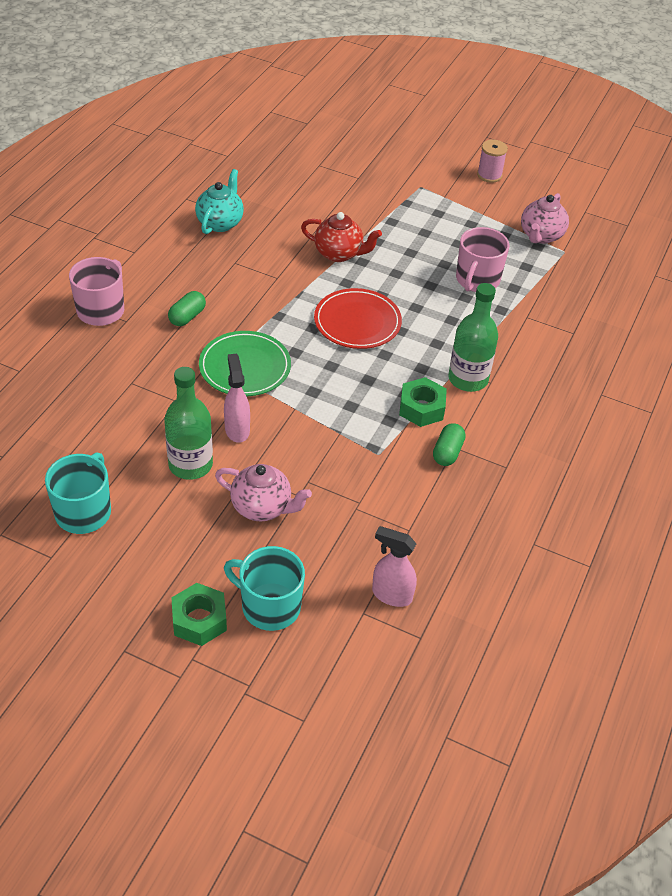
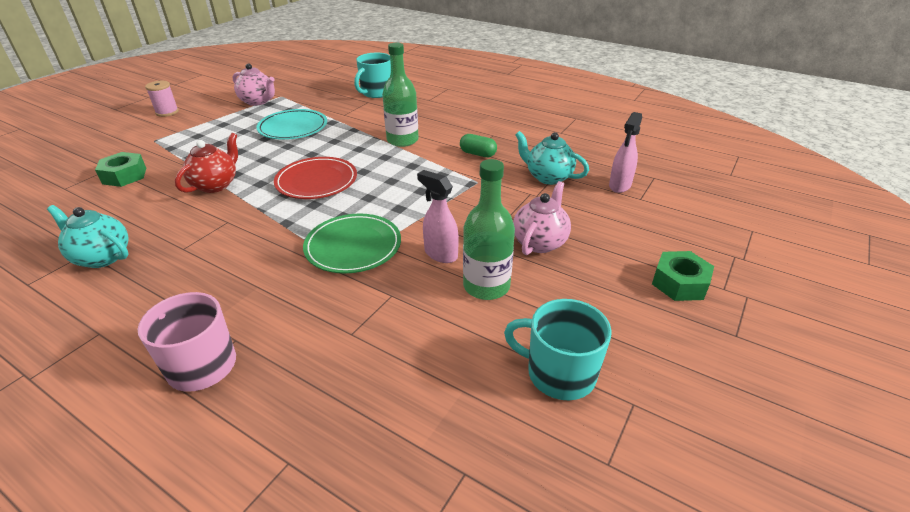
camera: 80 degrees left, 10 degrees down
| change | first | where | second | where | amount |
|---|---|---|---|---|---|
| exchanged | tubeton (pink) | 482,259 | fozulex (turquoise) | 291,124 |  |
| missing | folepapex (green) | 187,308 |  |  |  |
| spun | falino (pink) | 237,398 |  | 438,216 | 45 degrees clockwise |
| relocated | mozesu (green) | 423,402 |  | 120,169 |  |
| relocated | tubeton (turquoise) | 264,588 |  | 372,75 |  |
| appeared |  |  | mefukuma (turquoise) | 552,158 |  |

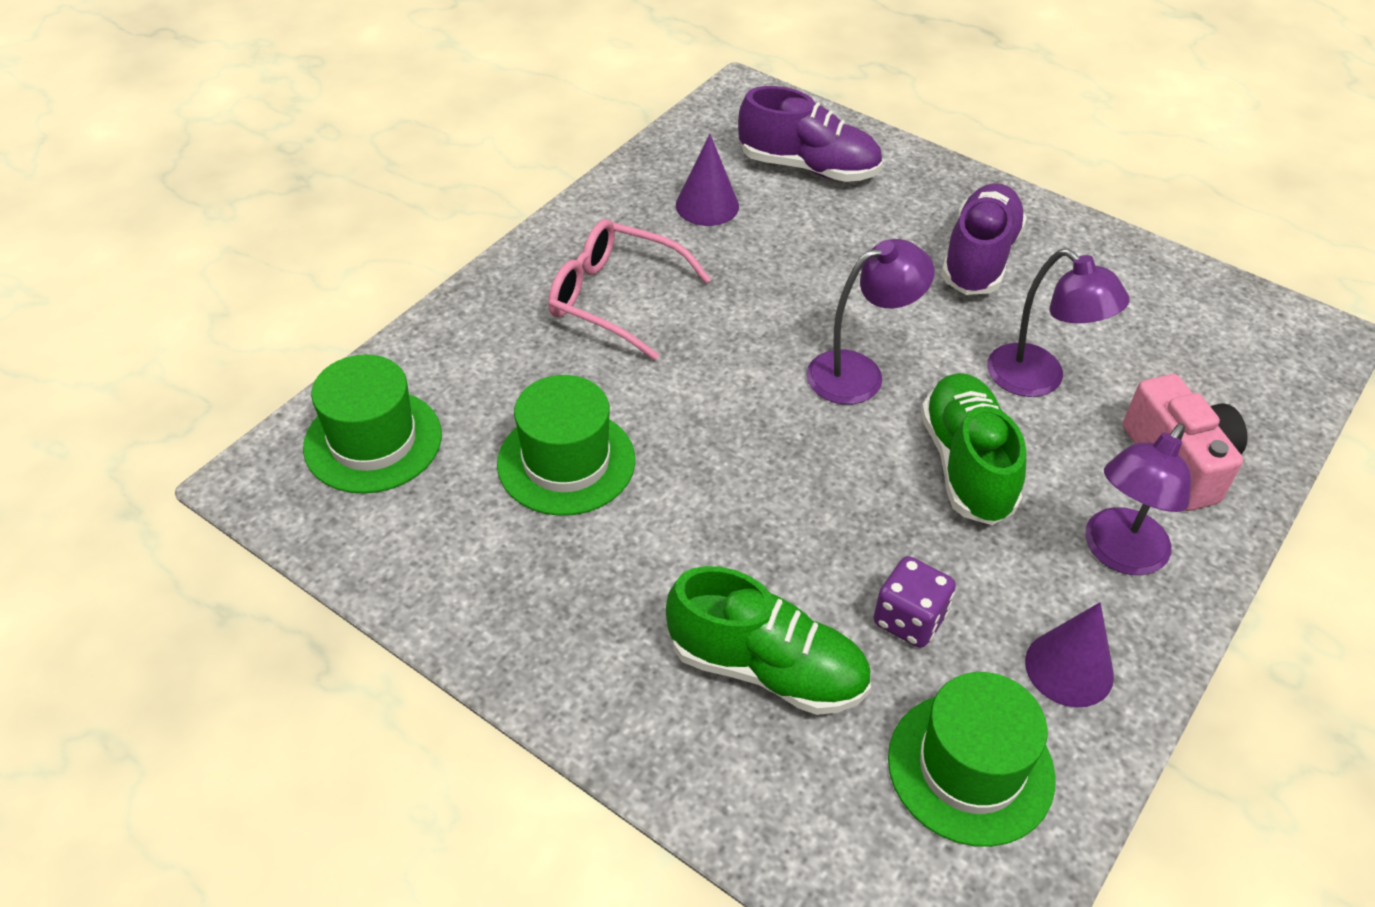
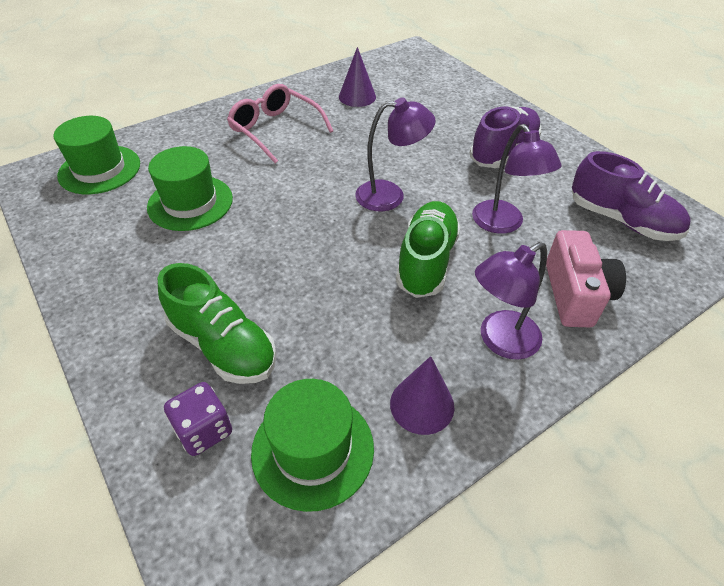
camera: 20 degrees right, 0 degrees up
| change | first | where | second | where | amount |
|---|---|---|---|---|---|
| relocated | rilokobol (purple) | 810,134 |  | 631,196 |  |
| relocated | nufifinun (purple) | 914,602 |  | 198,419 |  |

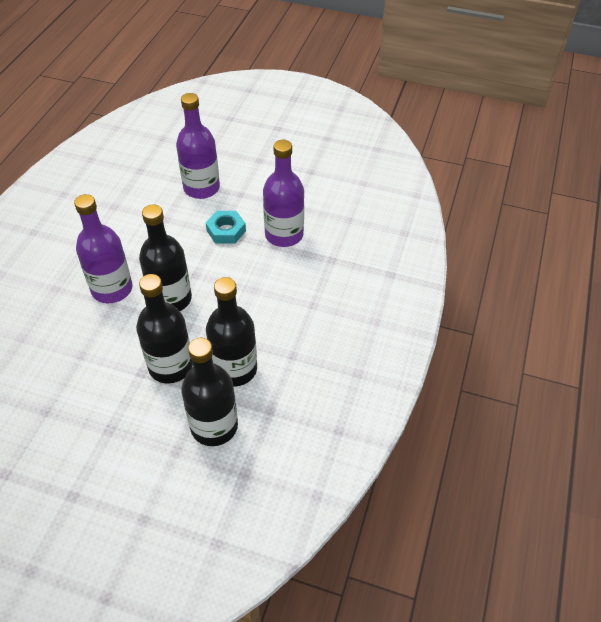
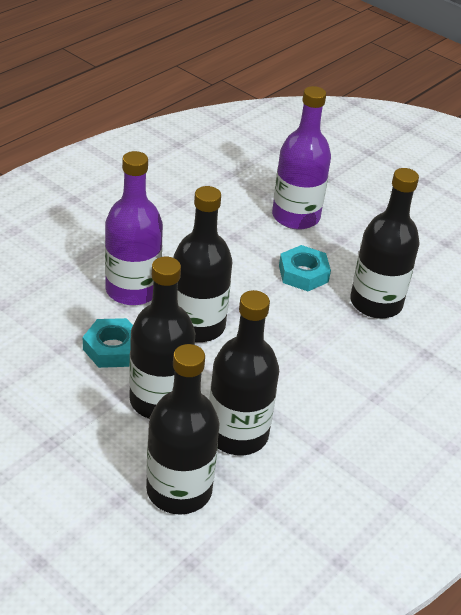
camera: 20 degrees right, 10 degrees down
| change | first | where | second | where | amount |
|---|---|---|---|---|---|
| colour | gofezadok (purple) | 283,193 | gofezadok (black) | 385,243 |  |
| appeared |  |  | mozesu (turquoise) | 108,343 |  |

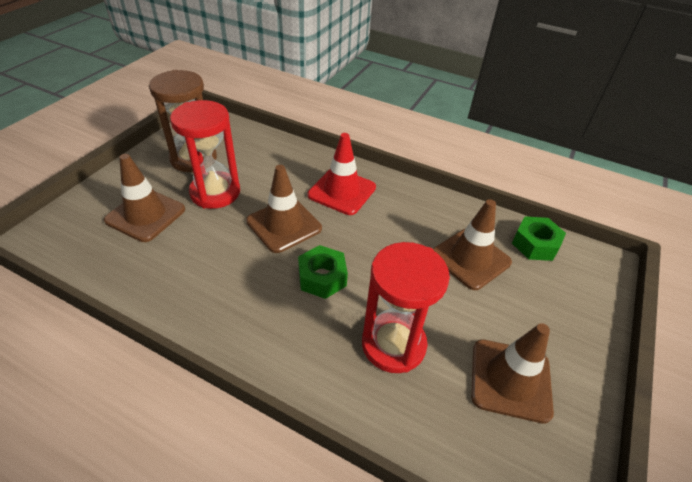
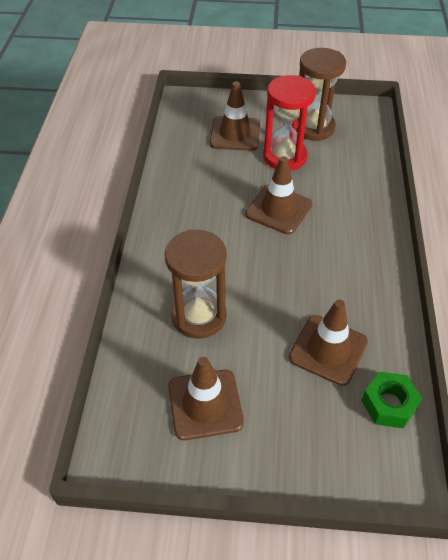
camera: 70 degrees right, 5 degrees up
| change | first | where | second | where | amount |
|---|---|---|---|---|---|
| missing | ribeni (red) | 342,174 |  |  |  |
| colour | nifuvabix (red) | 406,307 | nifuvabix (brown) | 196,284 |  |
| missing | mozesu (green) | 323,272 |  |  |  |

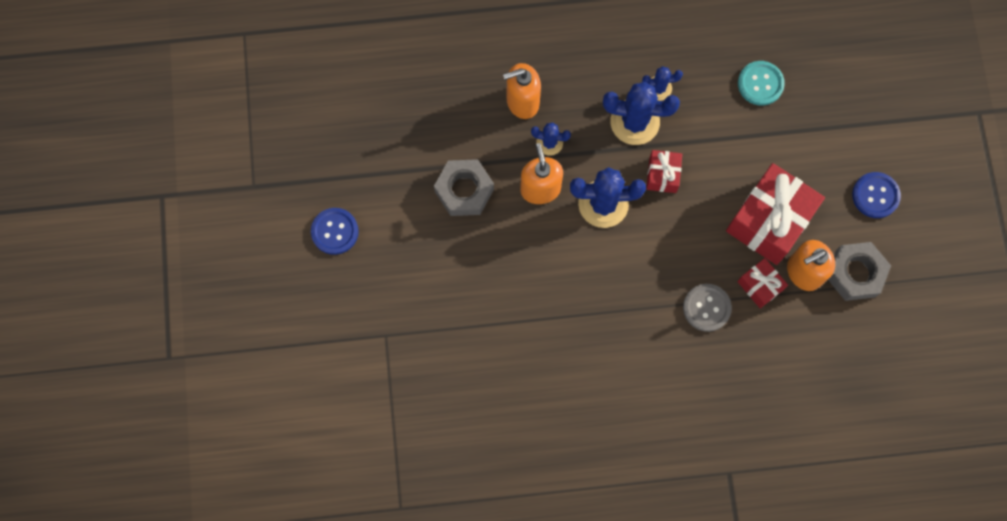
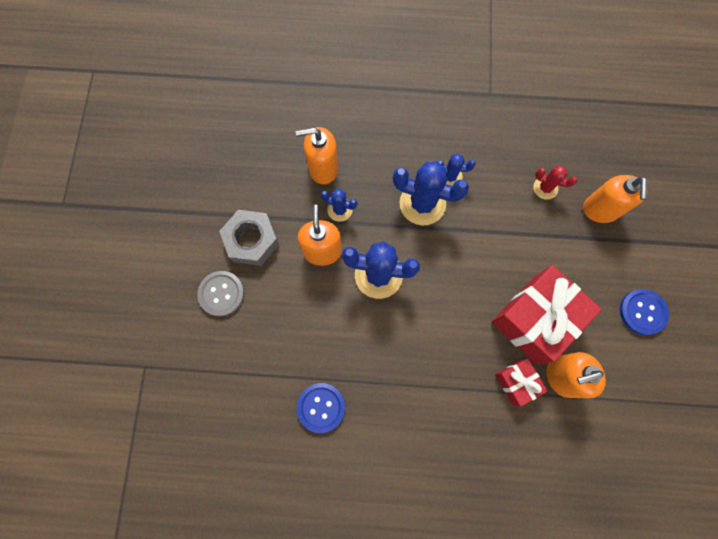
camera: 10 degrees right, 0 degrees up
| change | first | where | second | where | amount |
|---|---|---|---|---|---|
| exchanged | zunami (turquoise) | 761,83 | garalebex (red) | 555,183 |  |
| missing | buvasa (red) | 664,171 |  |  |  |
| relocated | zunami (blue) | 335,231 |  | 321,408 |  |
| missing | mozesu (grey) | 859,271 |  |  |  |
| relocated | zunami (grey) | 707,308 |  | 220,293 |  |
| appeared |  |  | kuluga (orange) | 615,199 |  |

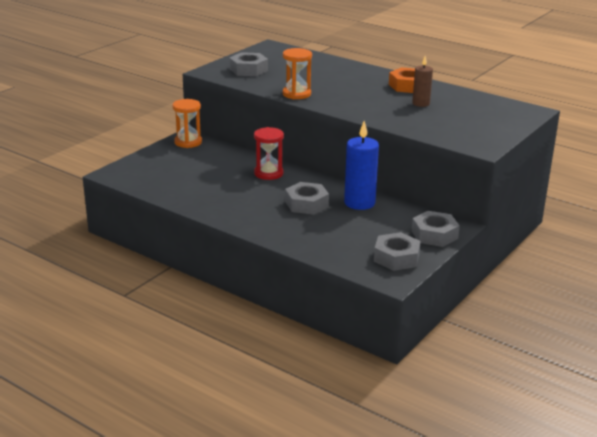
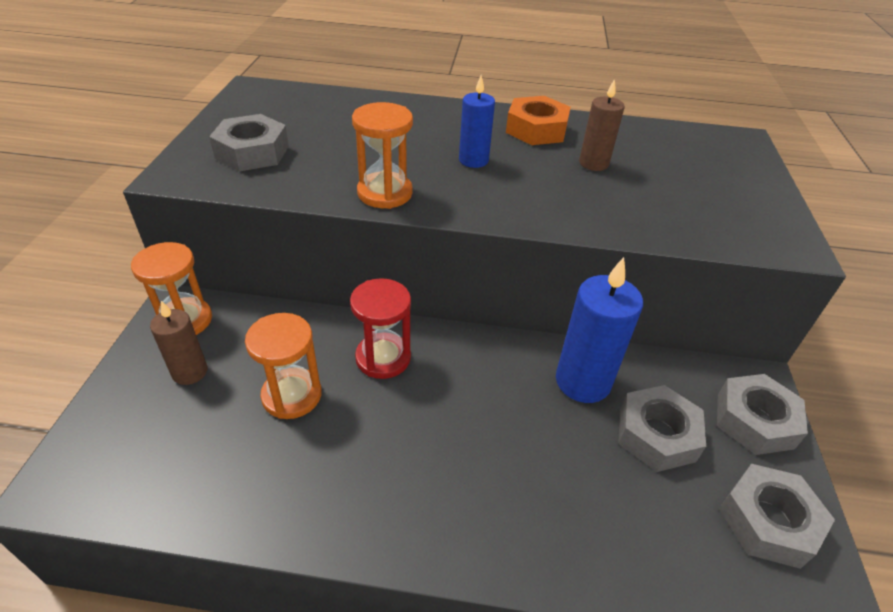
camera: 30 degrees left, 15 degrees up
| change | first | where | second | where | amount |
|---|---|---|---|---|---|
| relocated | mozesu (grey) | 307,198 |  | 662,428 |  |
| appeared |  |  | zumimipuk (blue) | 477,121 |  |
| appeared |  |  | zumimipuk (brown) | 179,343 |  |
| appeared |  |  | nifuvabix (orange) | 283,366 |  |

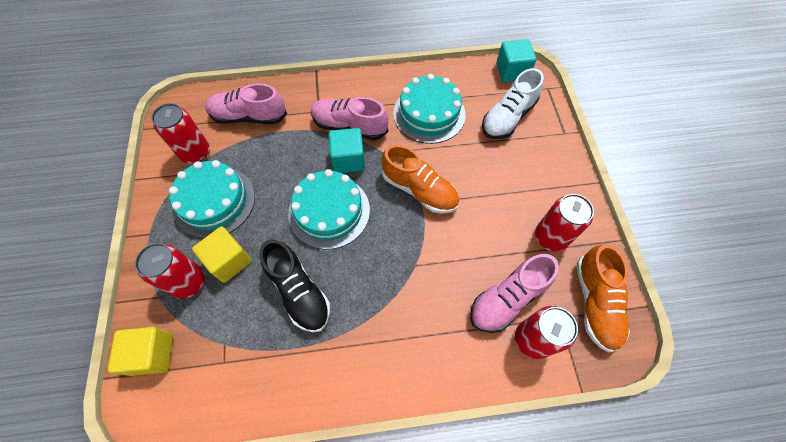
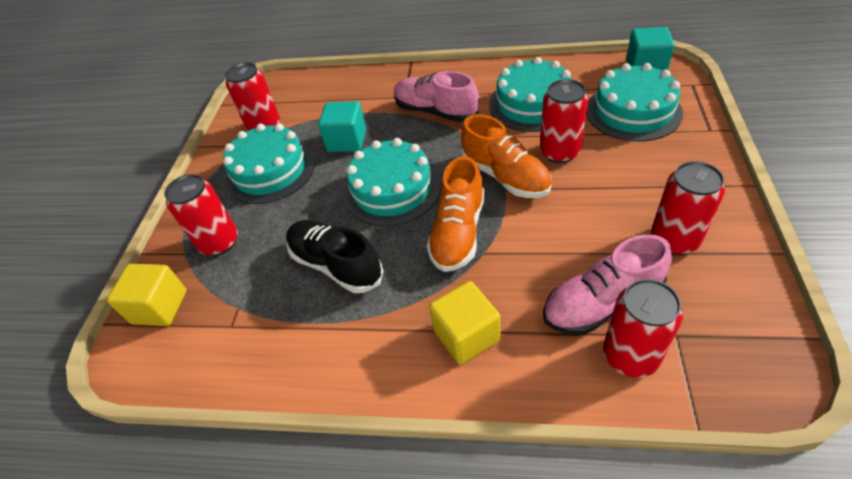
camera: 20 degrees right, 15 degrees down
| change | first | where | second | where | amount |
|---|---|---|---|---|---|
| exchanged | rilokobol (white) | 513,103 | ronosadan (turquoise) | 634,102 |  |
| missing | rilokobol (pink) | 246,103 |  |  |  |
| relocated | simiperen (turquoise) | 347,150 |  | 342,126 |  |
| relocated | simiperen (yellow) | 222,255 |  | 464,322 |  |
| spun | rilokobol (black) | 294,286 |  | 335,256 | 150 degrees clockwise |
| relocated | rilokobol (orange) | 603,298 |  | 456,214 |  |
| appeared |  |  | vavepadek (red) | 564,121 |  |

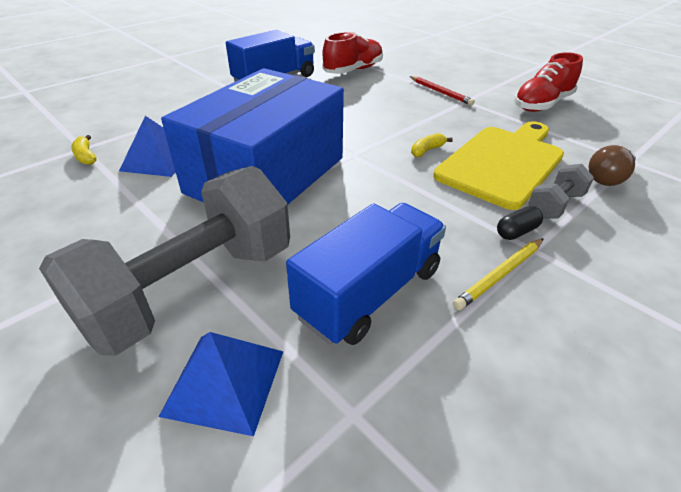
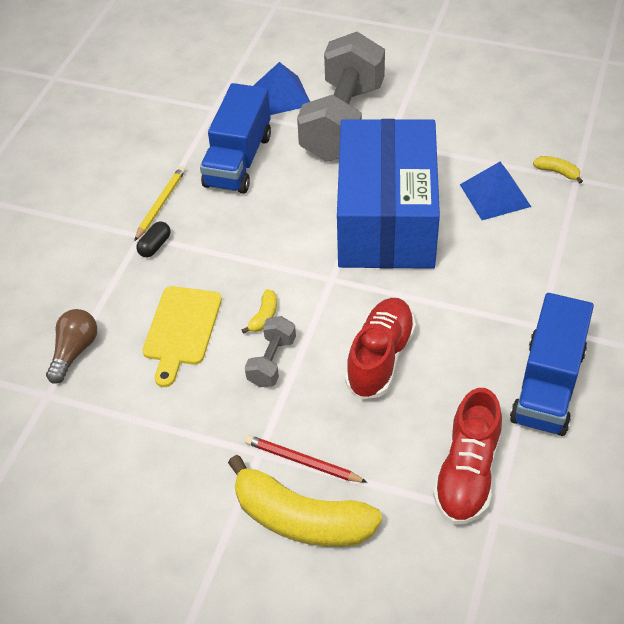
camera: 155 degrees right, 10 degrees up
| change | first | where | second | where | amount |
|---|---|---|---|---|---|
| relocated | rilokobol (red) | 548,82 |  | 380,348 |  |
| size | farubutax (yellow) | 498,165 |  | 182,336 | x0.65 |
| relocated | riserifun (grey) | 561,191 |  | 270,351 |  |
| appeared |  |  | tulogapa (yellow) | 305,501 |  |

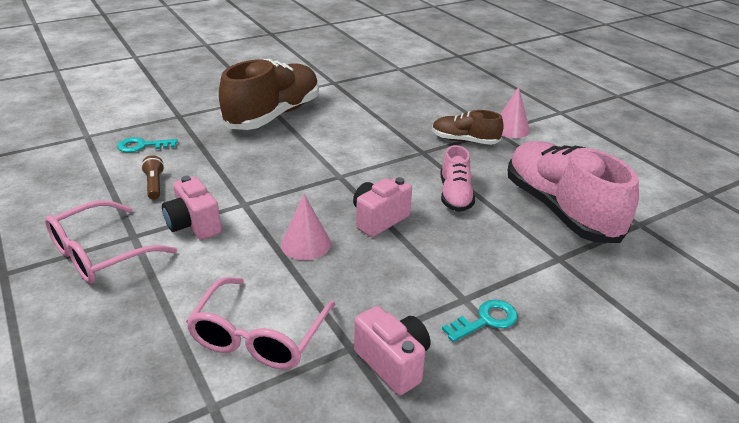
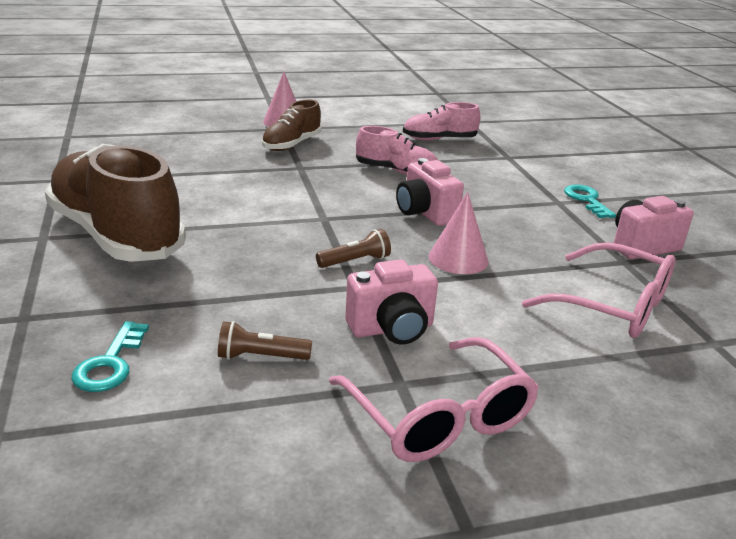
camera: 75 degrees left, 5 degrees down
| change | first | where | second | where | amount |
|---|---|---|---|---|---|
| size | rilokobol (pink) | 573,192 |  | 441,121 | x0.52 |
| appeared |  |  | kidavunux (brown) | 353,248 |  |

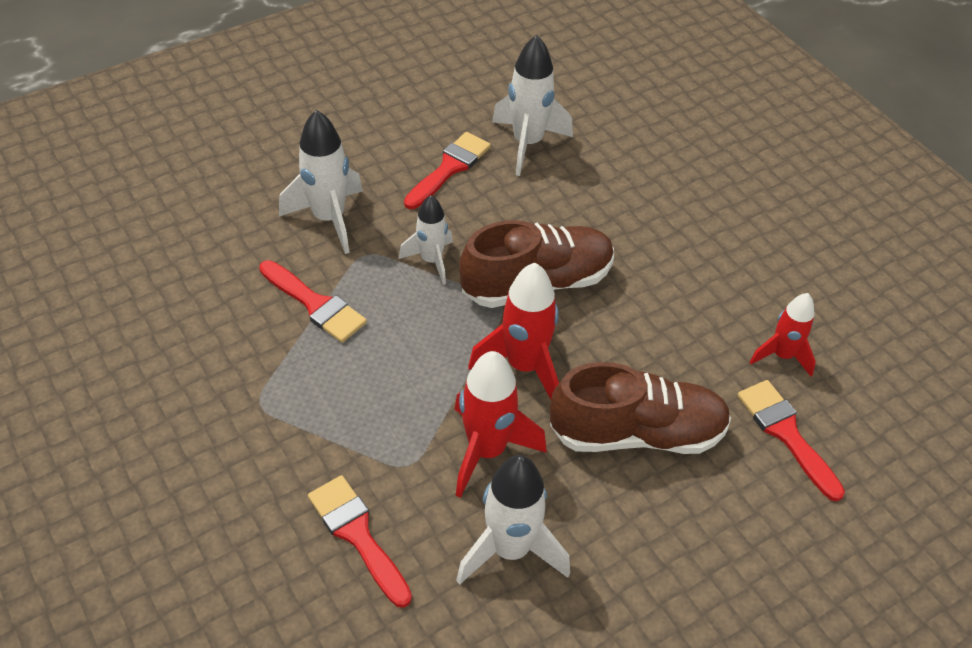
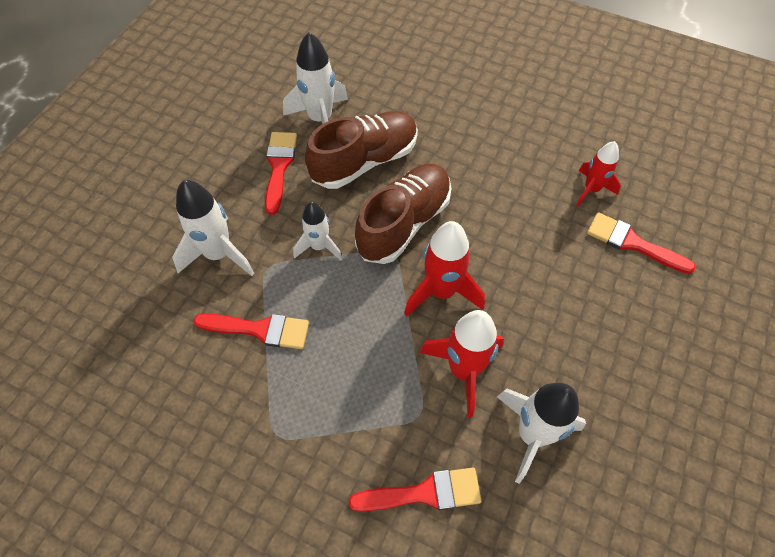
camera: 30 degrees left, 10 degrees up
| change | first | where | second | where | amount |
|---|---|---|---|---|---|
| relocated | rilokobol (brown) | 640,408 |  | 361,150 |  |
| spun | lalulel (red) | 360,541 |  | 415,489 | 150 degrees clockwise |

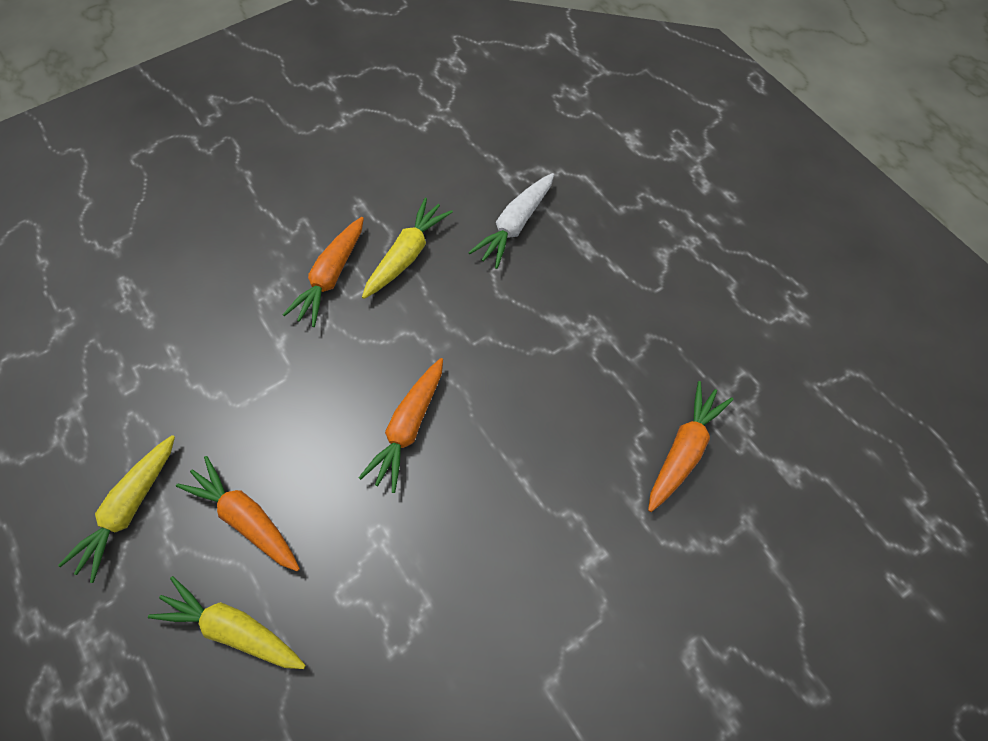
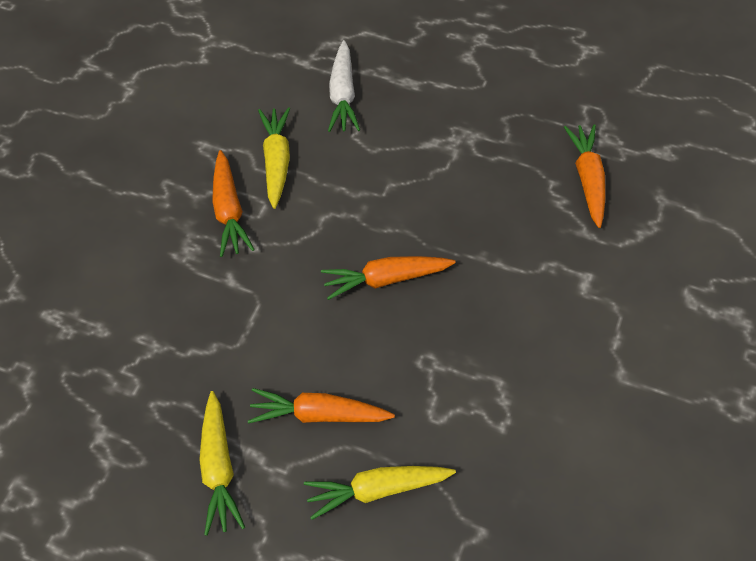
camera: 35 degrees left, 5 degrees down
| change | first | where | second | where | amount |
|---|---|---|---|---|---|
| spun | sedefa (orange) | 400,425 |  | 388,278 | 90 degrees clockwise |

